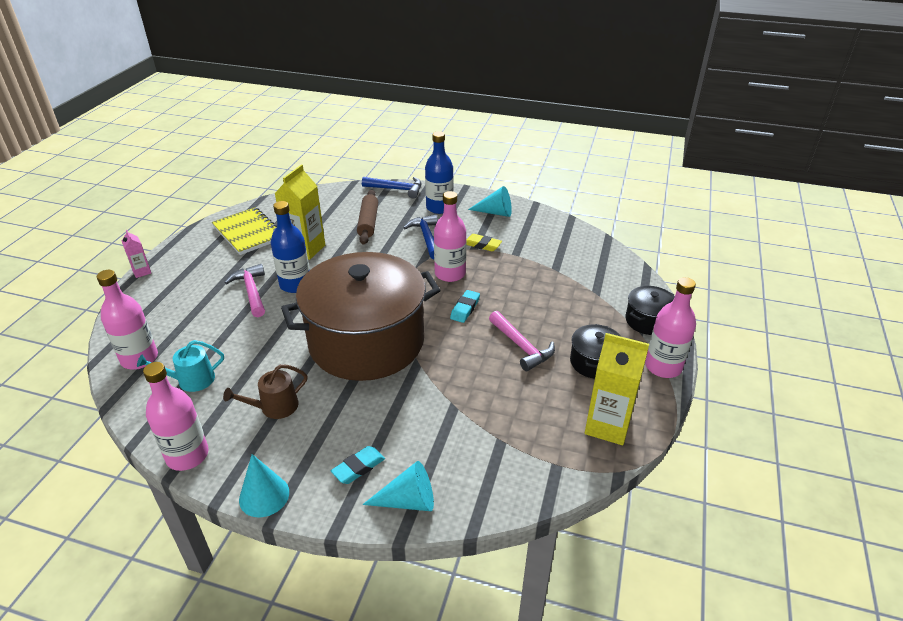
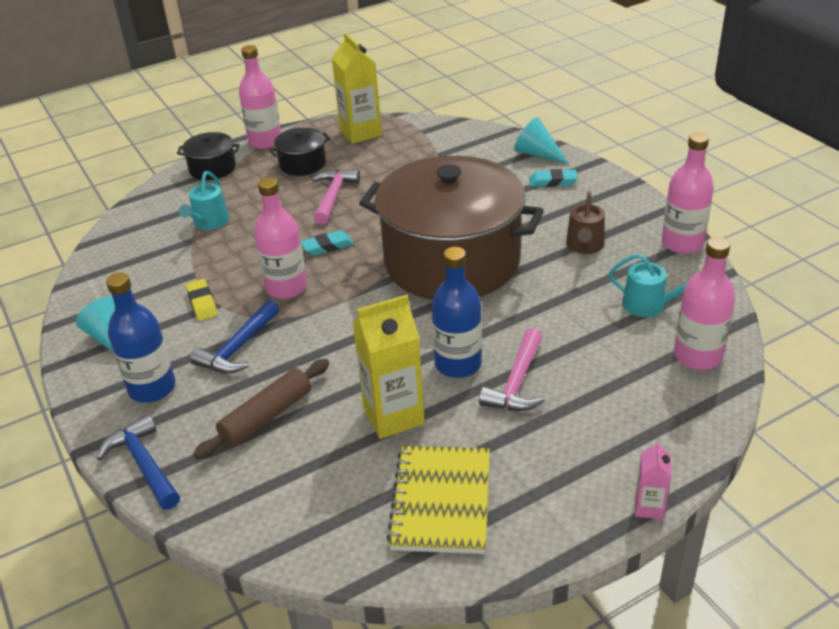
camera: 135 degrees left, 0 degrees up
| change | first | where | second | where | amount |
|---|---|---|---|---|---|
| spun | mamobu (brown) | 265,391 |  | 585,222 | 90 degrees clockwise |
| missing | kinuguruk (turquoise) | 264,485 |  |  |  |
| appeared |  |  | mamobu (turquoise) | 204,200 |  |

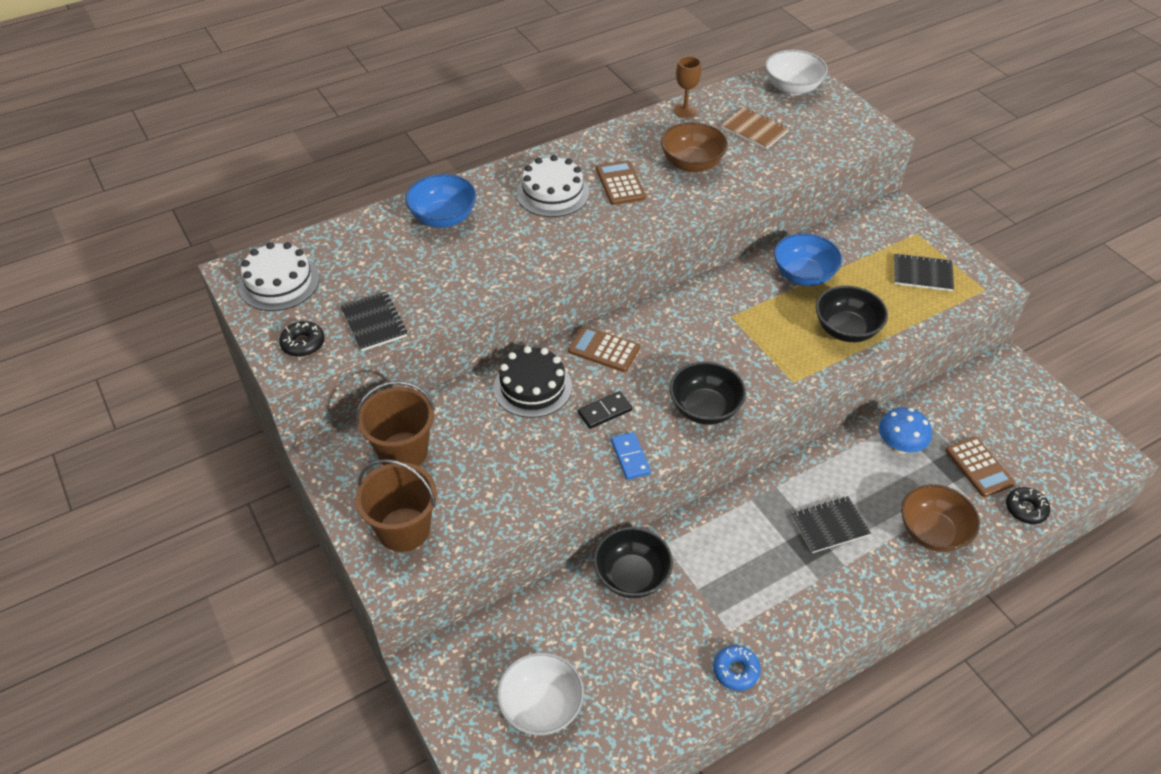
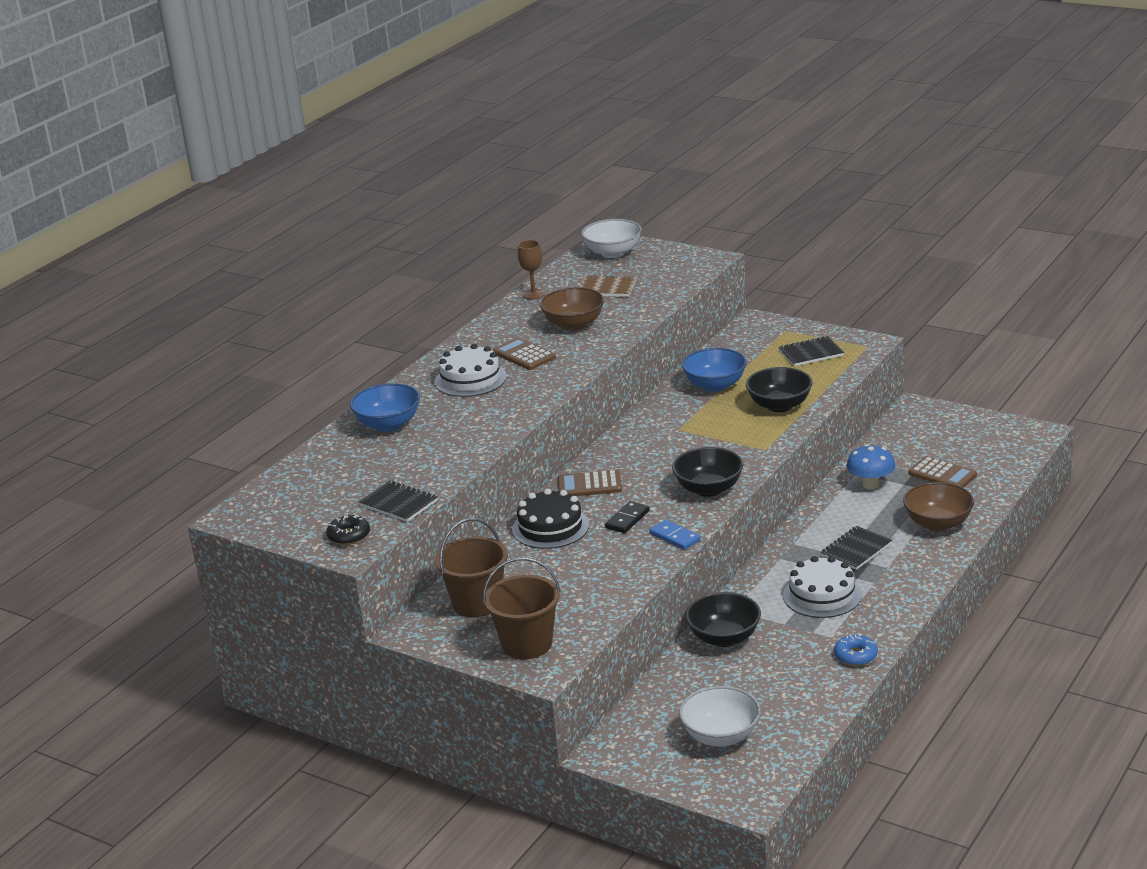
camera: 25 degrees left, 20 degrees down
| change | first | where | second | where | amount |
|---|---|---|---|---|---|
| relocated | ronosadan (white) | 279,276 |  | 822,587 |  |
| missing | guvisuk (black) | 1028,505 |  |  |  |

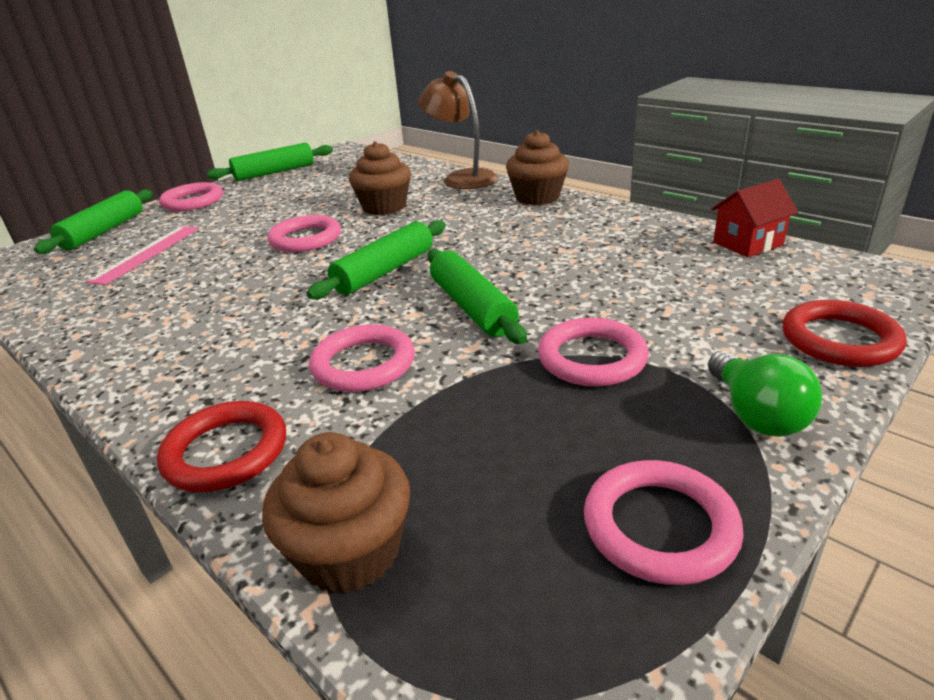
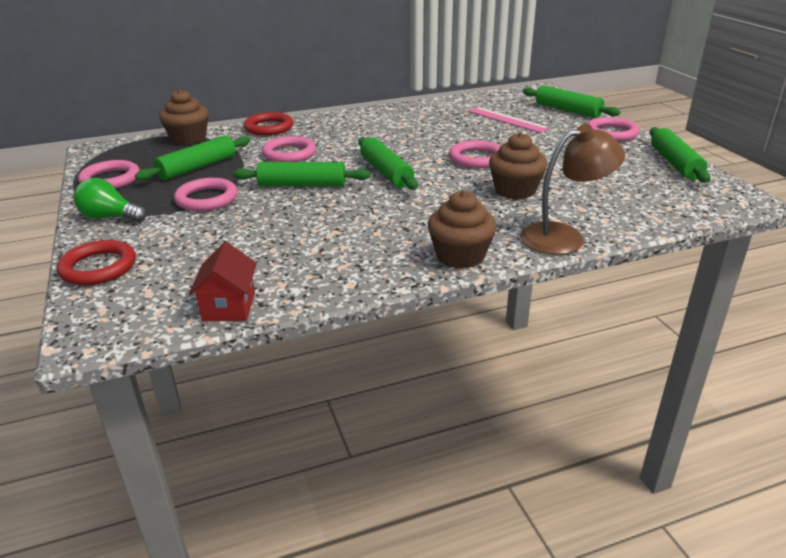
camera: 115 degrees right, 0 degrees up
| change | first | where | second | where | amount |
|---|---|---|---|---|---|
| appeared |  |  | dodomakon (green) | 192,158 |  |

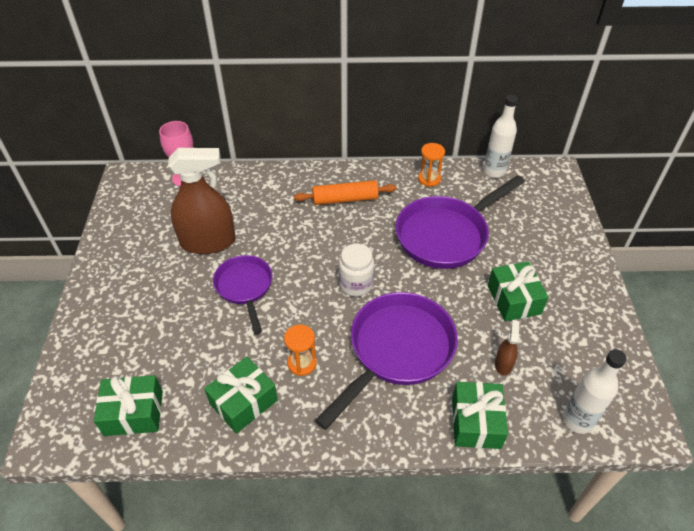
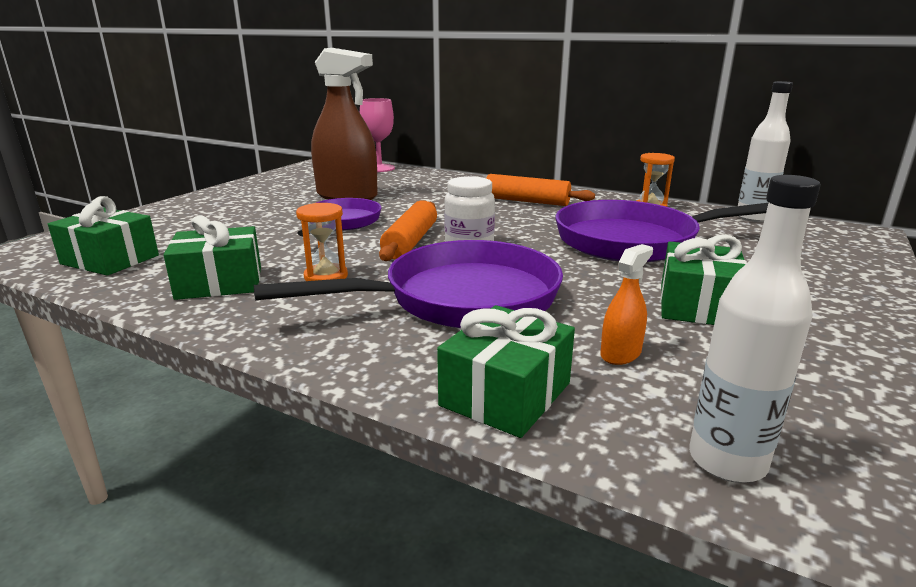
camera: 30 degrees right, 25 degrees down
| change | first | where | second | where | amount |
|---|---|---|---|---|---|
| colour | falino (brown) | 507,348 | falino (orange) | 626,304 |  |
| appeared |  |  | dodomakon (orange) | 408,230 |  |

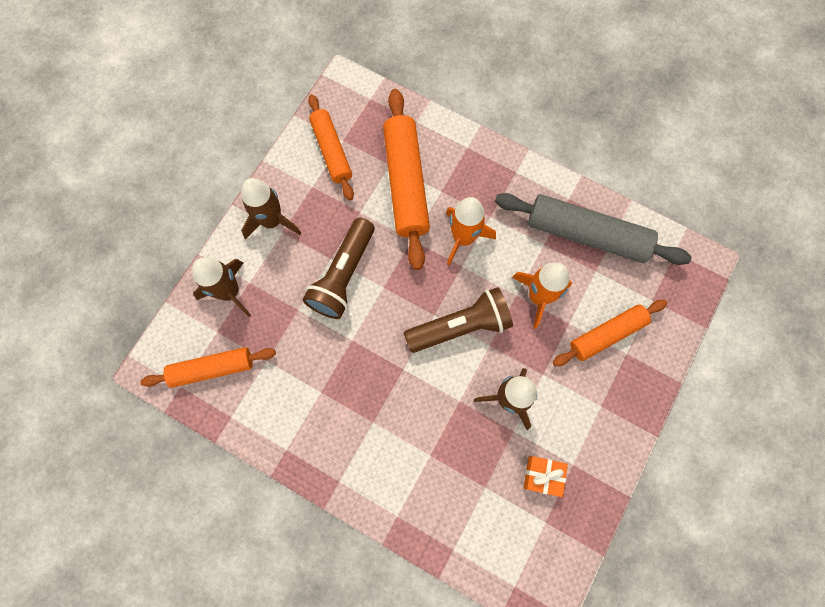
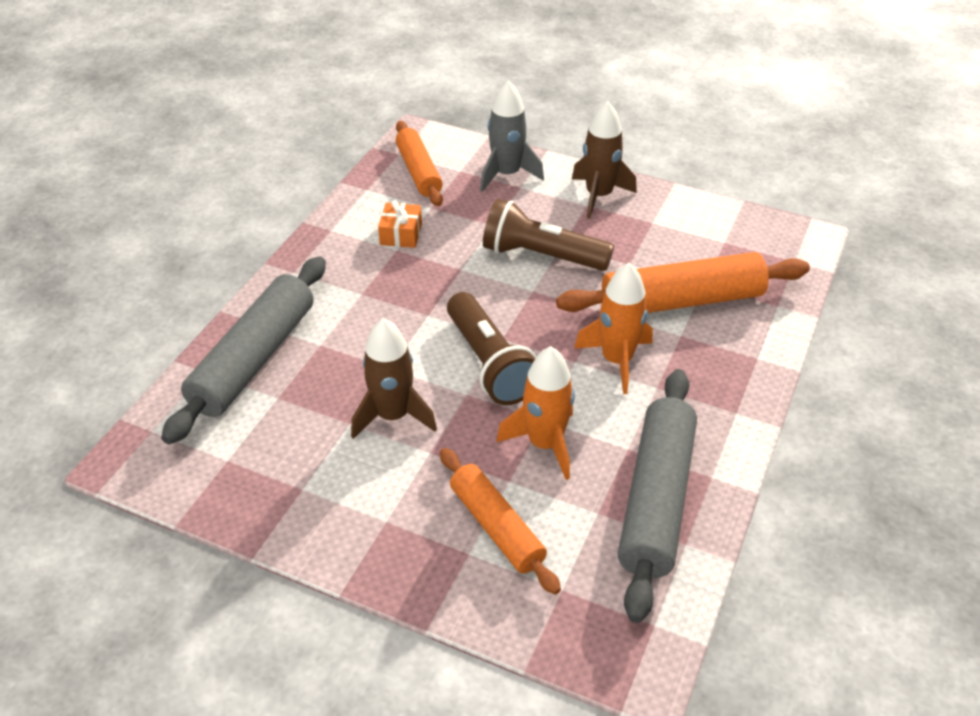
camera: 85 degrees right, 30 degrees down
| change | first | where | second | where | amount |
|---|---|---|---|---|---|
| missing | dodomakon (orange) | 331,147 |  |  |  |
| colour | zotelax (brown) | 221,287 | zotelax (grey) | 512,136 |  |
| relocated | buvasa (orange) | 546,476 |  | 400,224 |  |
| appeared |  |  | dodomakon (grey) | 243,350 |  |

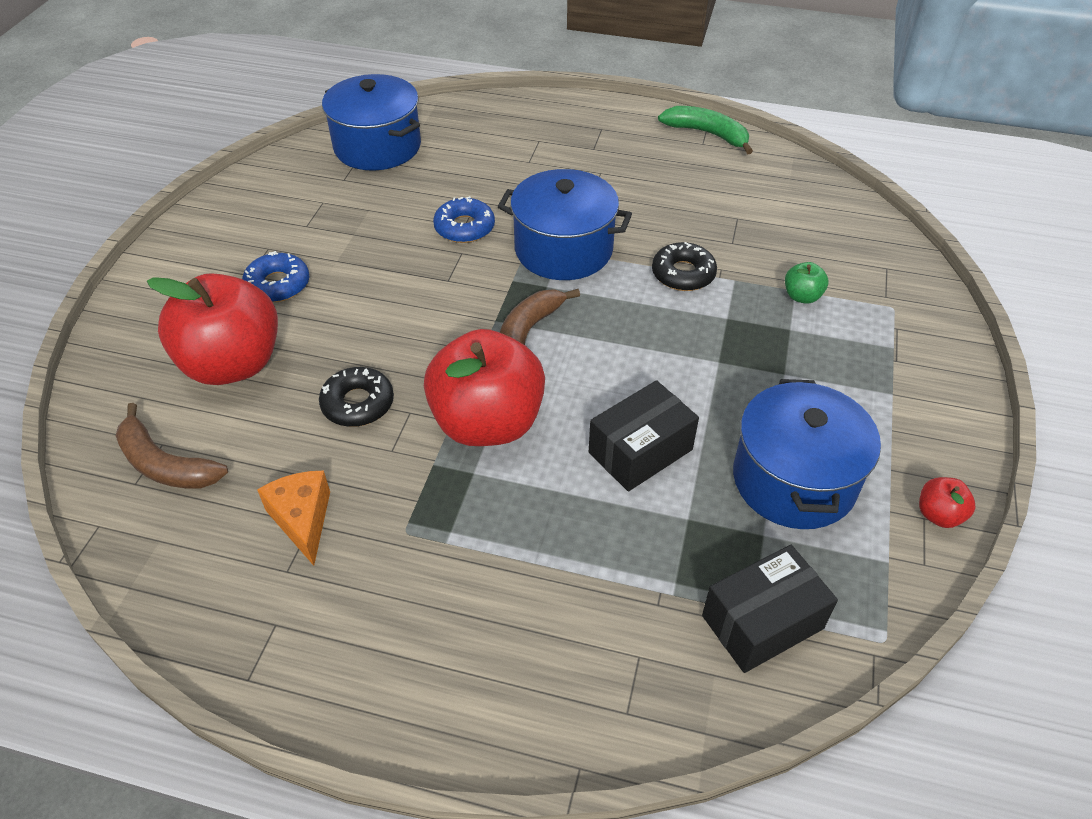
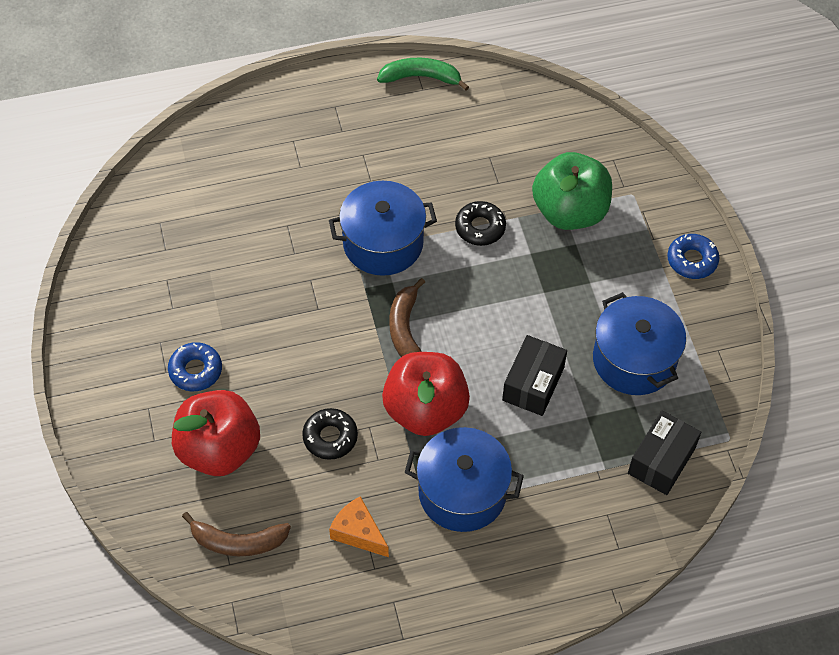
camera: 30 degrees left, 10 degrees up
| change | first | where | second | where | amount |
|---|---|---|---|---|---|
| relocated | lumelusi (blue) | 371,122 |  | 464,479 |  |
| relocated | guvisuk (blue) | 464,219 |  | 693,256 |  |
| size | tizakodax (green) | 806,283 |  | 572,191 | x2.46 |
| missing | tizakodax (red) | 947,502 |  |  |  |

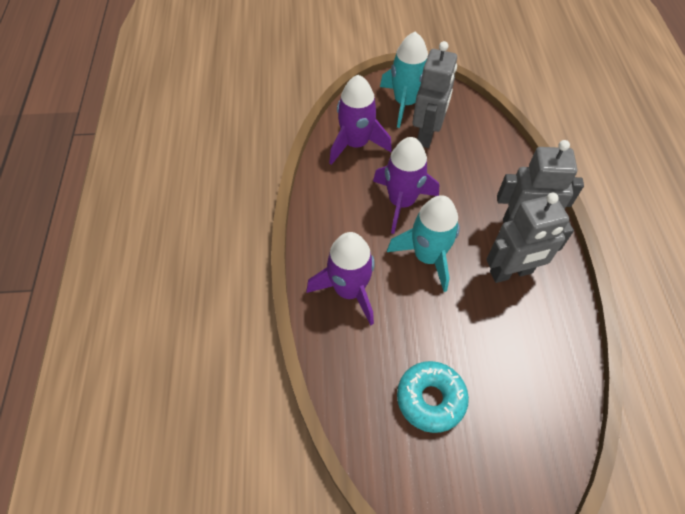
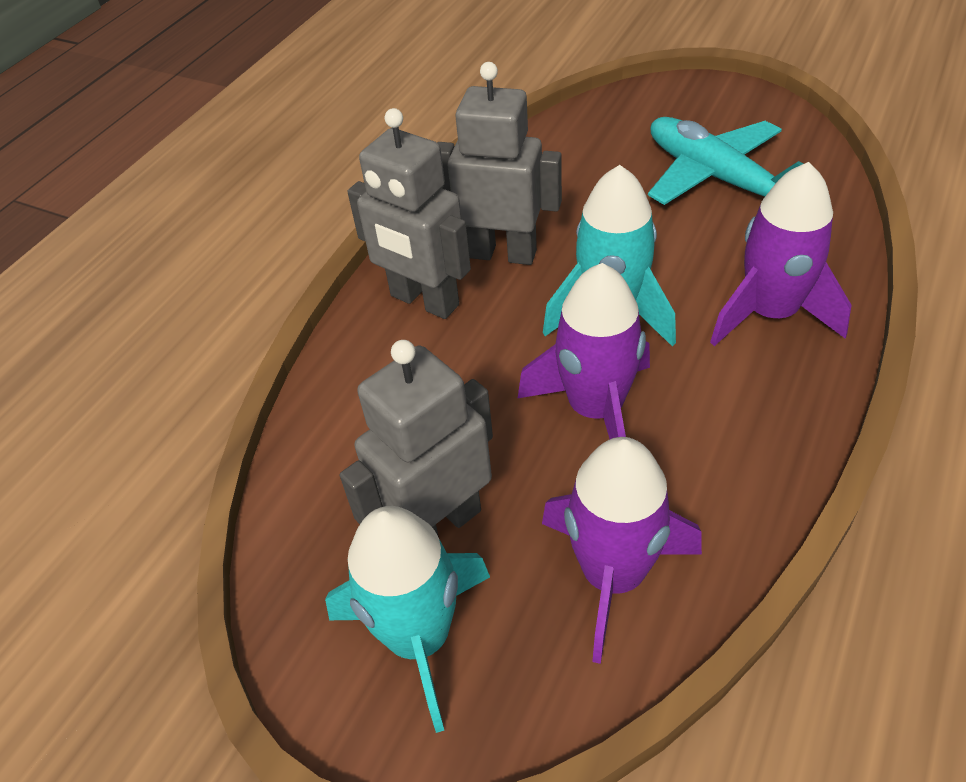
camera: 145 degrees left, 10 degrees down
| change | first | where | second | where | amount |
|---|---|---|---|---|---|
| exchanged | guvisuk (turquoise) | 433,397 | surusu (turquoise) | 726,161 |  |

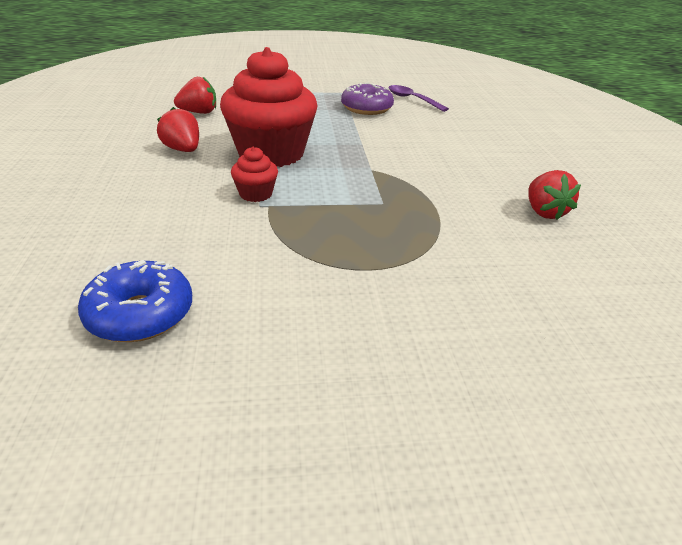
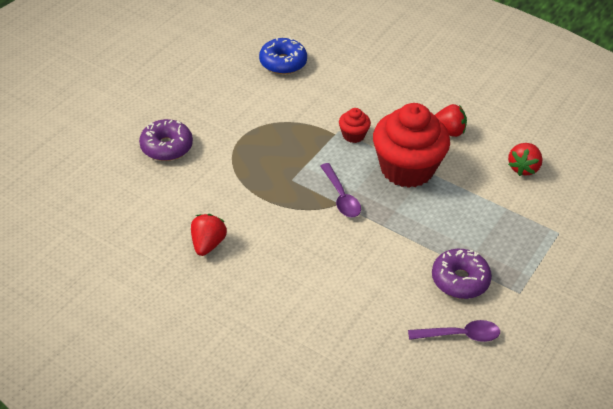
camera: 130 degrees right, 10 degrees up
| change | first | where | second | where | amount |
|---|---|---|---|---|---|
| spun | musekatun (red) | 554,195 |  | 209,235 | 75 degrees clockwise |
| appeared |  |  | guvisuk (purple) | 166,140 |  |
| appeared |  |  | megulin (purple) | 340,190 |  |

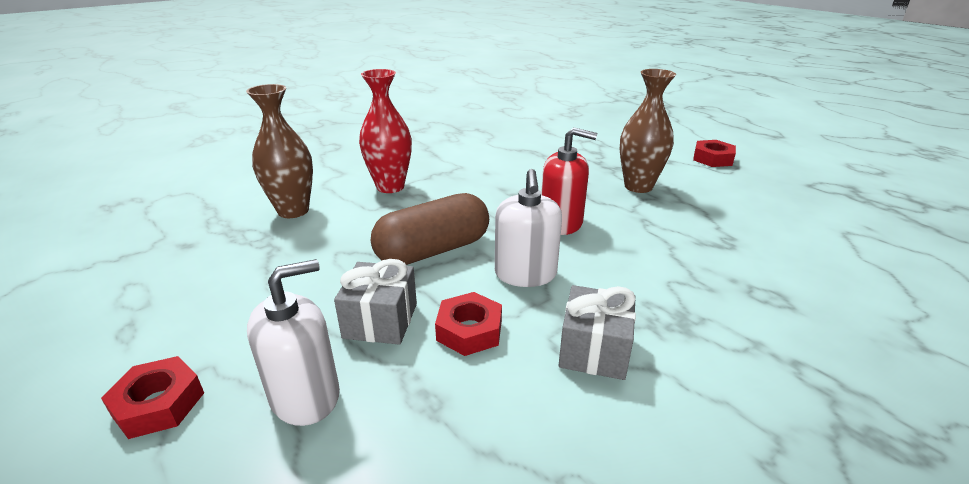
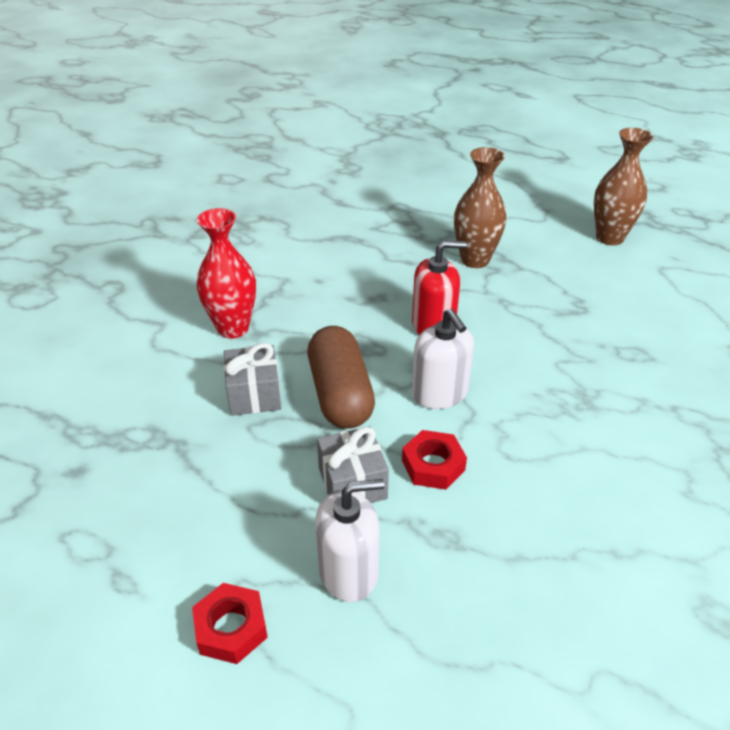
camera: 25 degrees left, 10 degrees up
| change | first | where | second | where | amount |
|---|---|---|---|---|---|
| relocated | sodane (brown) | 279,151 |  | 623,186 |  |
| missing | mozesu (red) | 714,153 |  |  |  |
| spun | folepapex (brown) | 430,229 |  | 341,377 | 45 degrees counterclockwise |
| spun | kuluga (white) | 293,342 |  | 349,540 | 45 degrees clockwise |
| relocated | buvasa (grey) | 597,332 |  | 252,379 |  |

